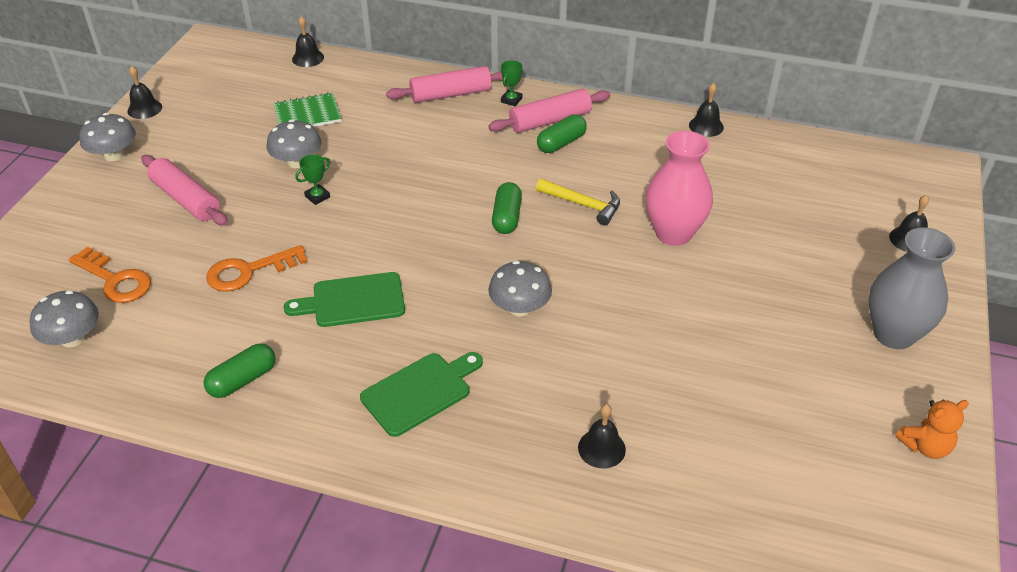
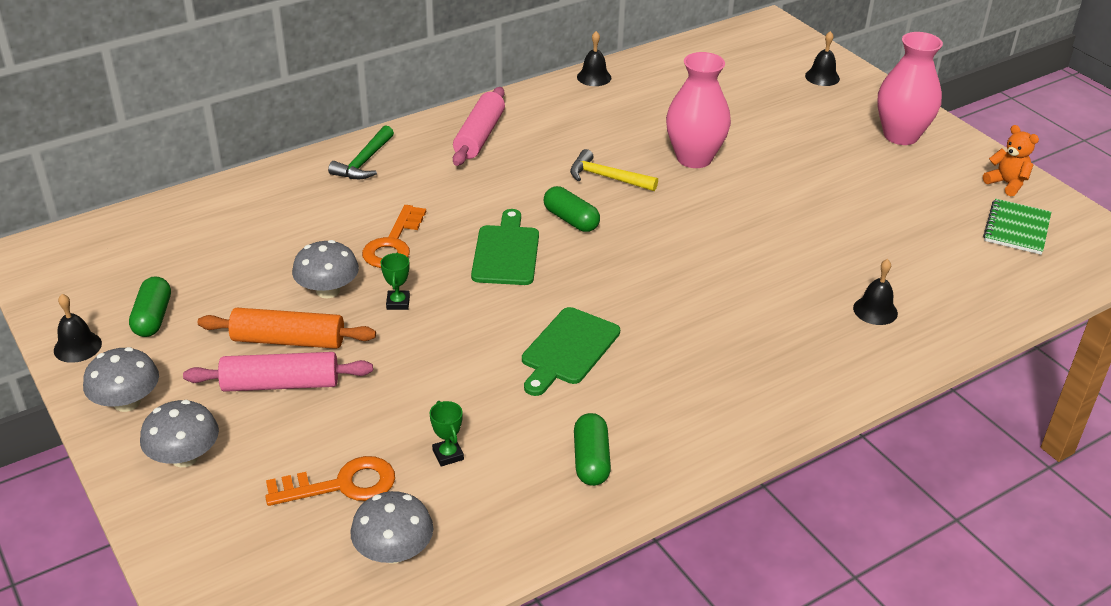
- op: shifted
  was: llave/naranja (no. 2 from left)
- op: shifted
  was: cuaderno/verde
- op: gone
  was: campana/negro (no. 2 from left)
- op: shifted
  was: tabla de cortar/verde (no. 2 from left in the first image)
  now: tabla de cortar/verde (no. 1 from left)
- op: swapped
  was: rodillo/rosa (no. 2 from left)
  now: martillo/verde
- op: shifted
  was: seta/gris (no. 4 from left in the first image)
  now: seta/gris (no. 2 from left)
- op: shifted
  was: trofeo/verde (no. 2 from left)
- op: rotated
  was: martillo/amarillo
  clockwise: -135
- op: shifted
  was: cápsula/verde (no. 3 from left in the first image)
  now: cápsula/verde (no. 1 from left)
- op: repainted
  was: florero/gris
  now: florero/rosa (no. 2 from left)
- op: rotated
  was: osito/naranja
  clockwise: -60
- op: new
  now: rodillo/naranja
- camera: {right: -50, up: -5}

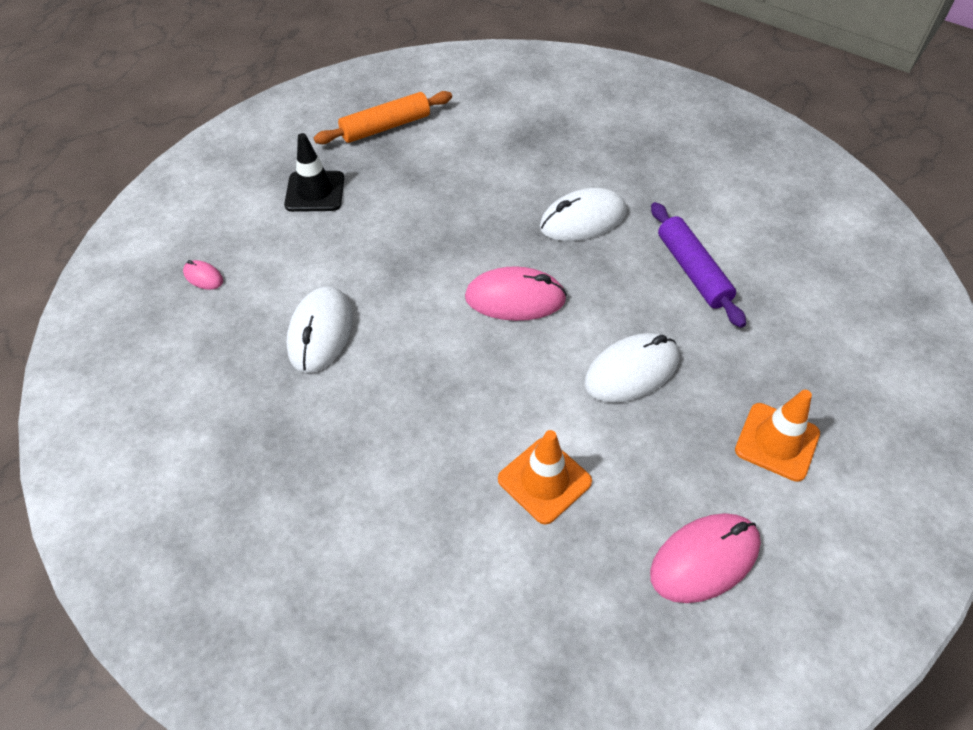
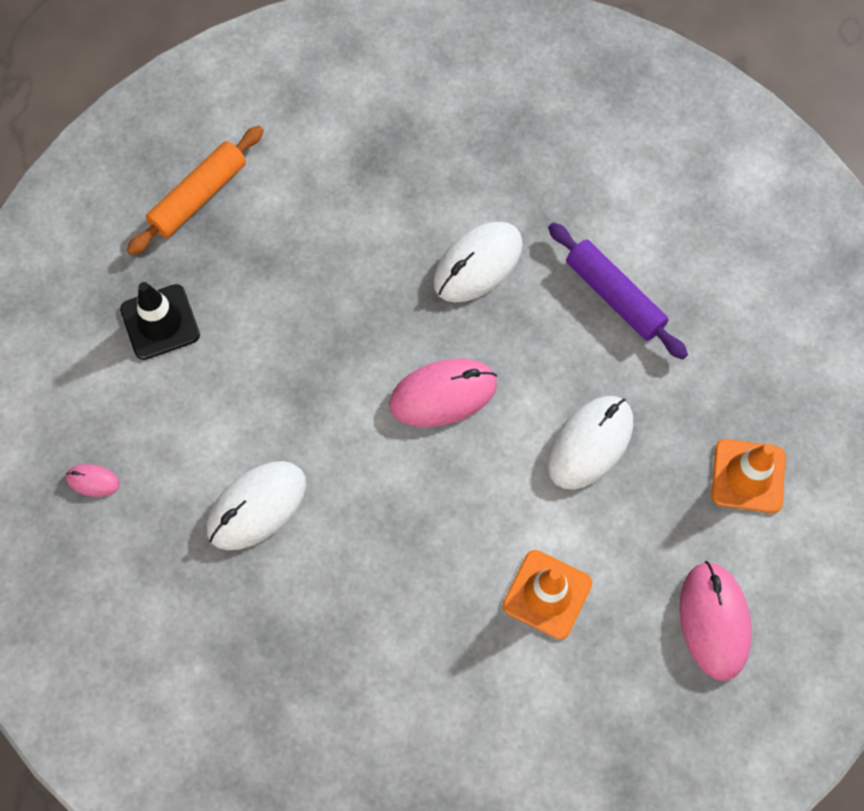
- op: rotated
  was: ratón/blanco (no. 1 from left)
  clockwise: 60
- op: rotated
  was: ratón/rosa (no. 3 from left)
  clockwise: -45
- camera: {right: -20, up: 15}

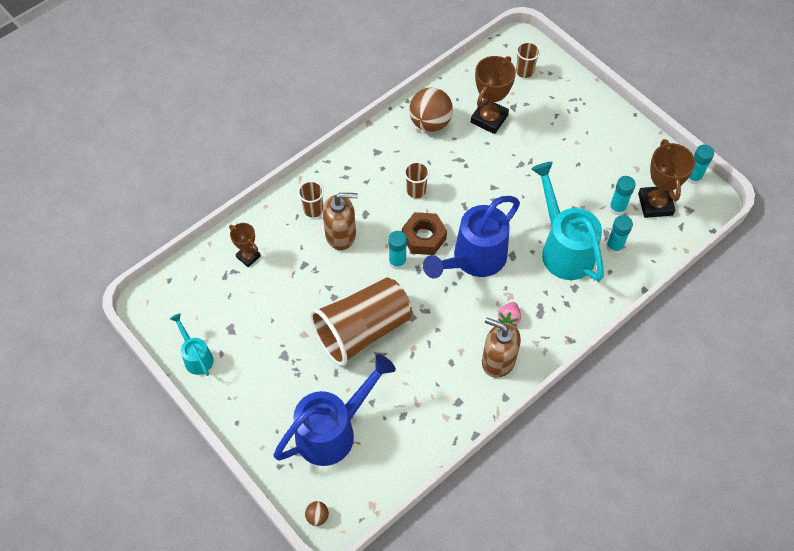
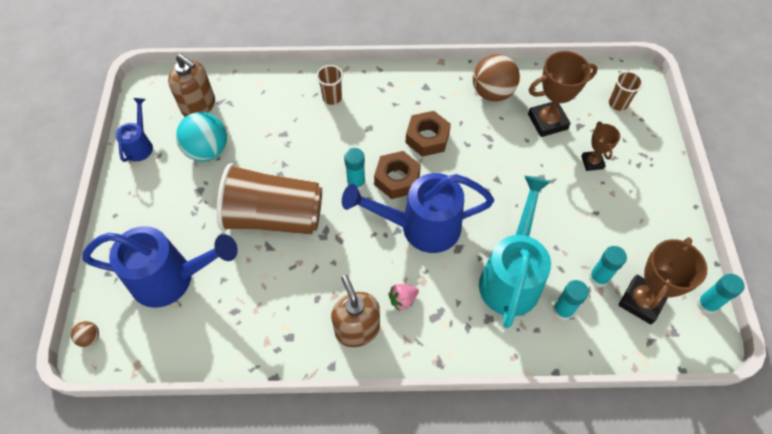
- op: repainted
  was: regadera/turquesa (no. 1 from left)
  now: regadera/azul (no. 1 from left)
- op: shifted
  was: trofeo/marrón (no. 1 from left in the first image)
  now: trofeo/marrón (no. 2 from left)
- op: shifted
  was: dispensador de jabón/marrón (no. 1 from left)
- op: swapped
  was: vaso/marrón (no. 3 from left)
  now: tuerca/marrón (no. 2 from left)
- op: new
  now: pelota/turquesa
- camera: {right: 40, up: 0}

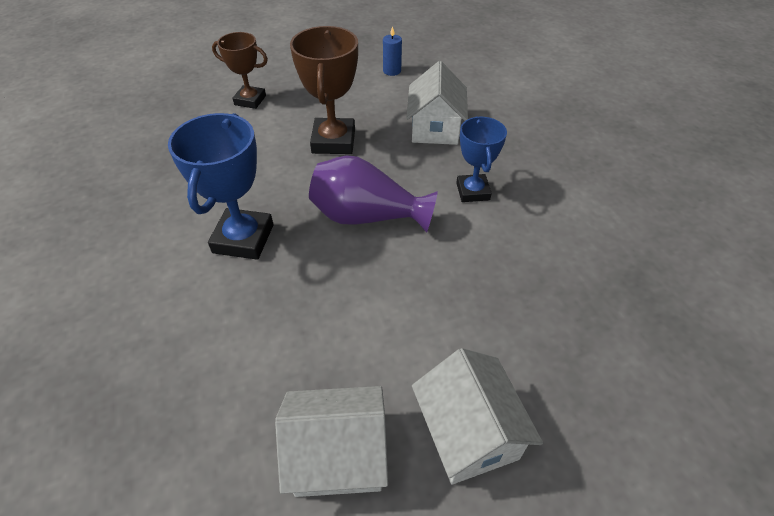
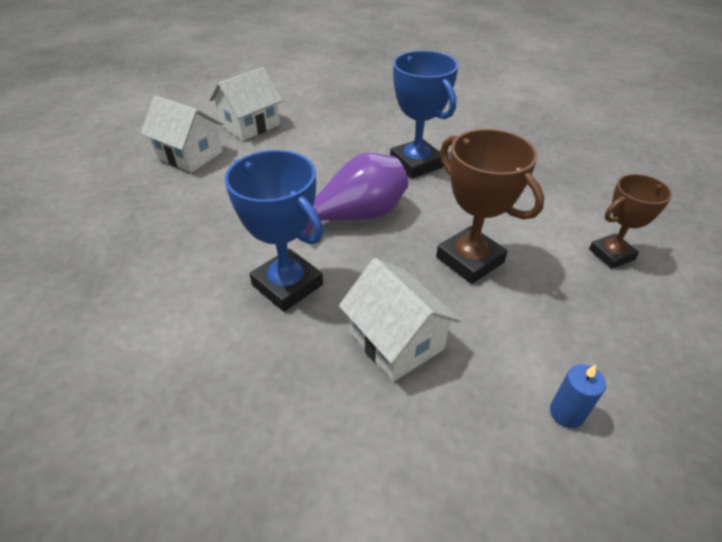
- op: scaled
  was: trofeo/azul (no. 2 from left in the first image)
  ratio: 1.54
- camera: {right: 140, up: -5}

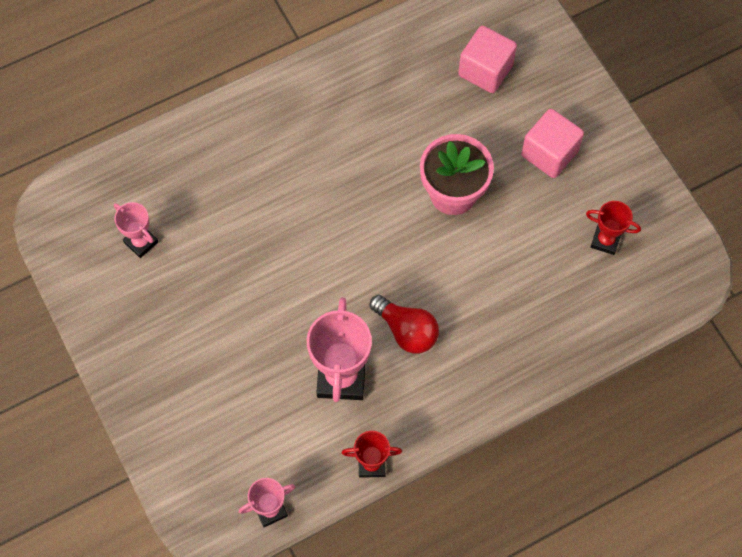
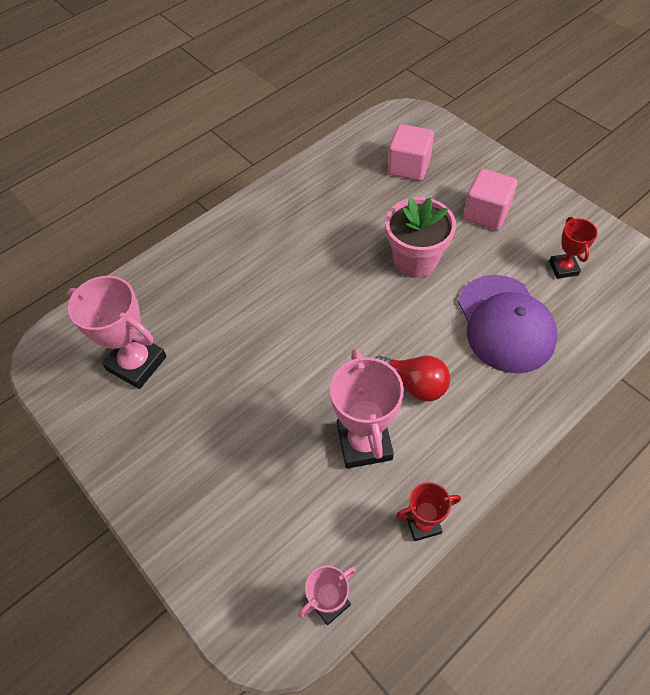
- op: scaled
  was: trofeo/rosa (no. 1 from left)
  ratio: 1.78
- op: rotated
  was: trofeo/rojo (no. 2 from left)
  clockwise: 75
- op: new
  now: gorra/morado
- camera: {right: -10, up: -10}

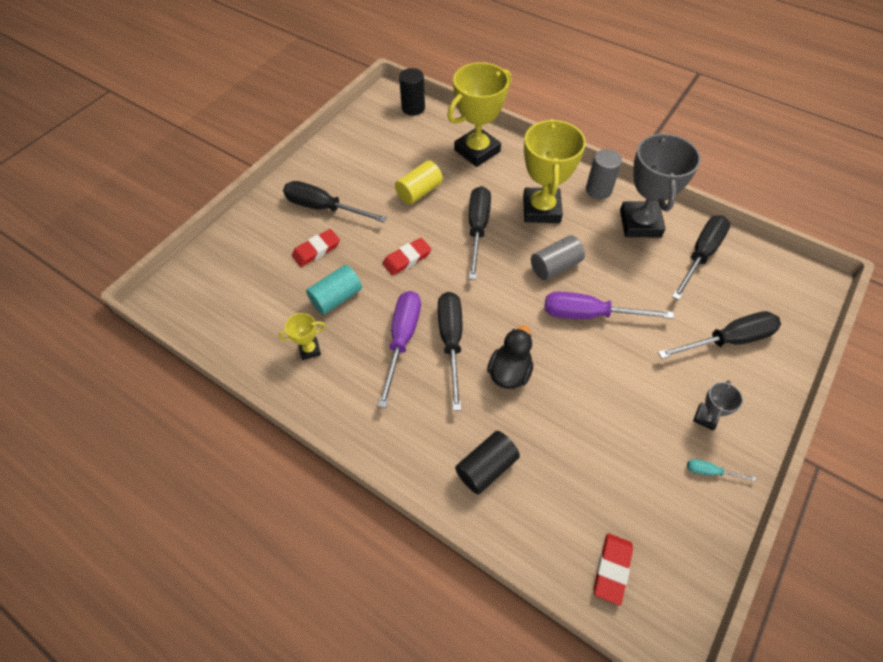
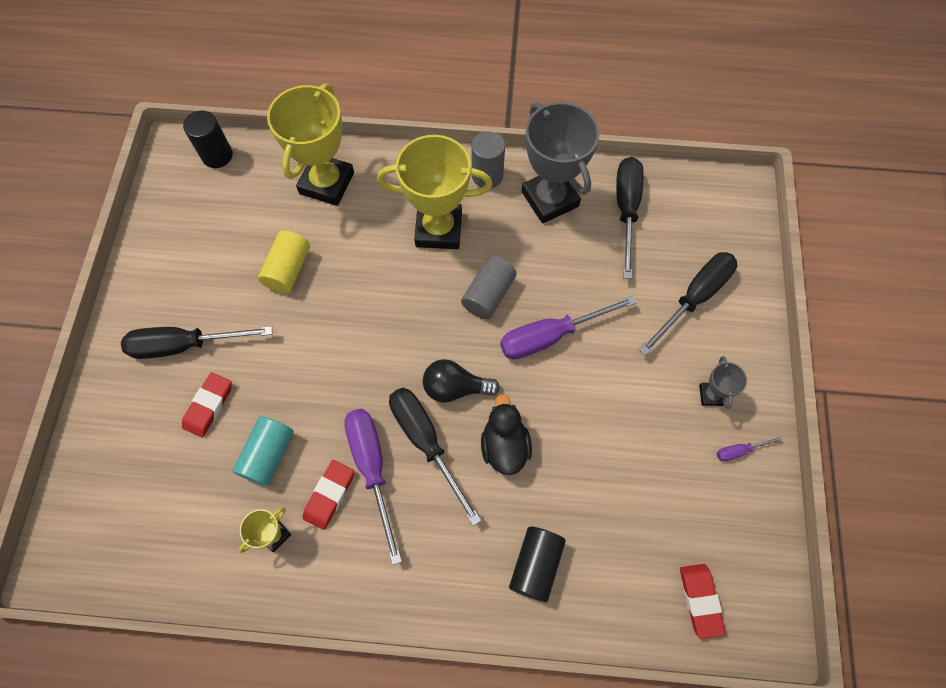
- op: shifted
  was: goma de borrar/rojo (no. 2 from left)
- op: gone
  was: destornillador/negro (no. 3 from left)
- op: rotated
  was: trofeo/amarillo (no. 3 from left)
  clockwise: -60
- op: repainted
  was: destornillador/turquesa
  now: destornillador/morado (no. 3 from left)
- op: new
  now: bombilla/negro
- camera: {right: -30, up: 10}

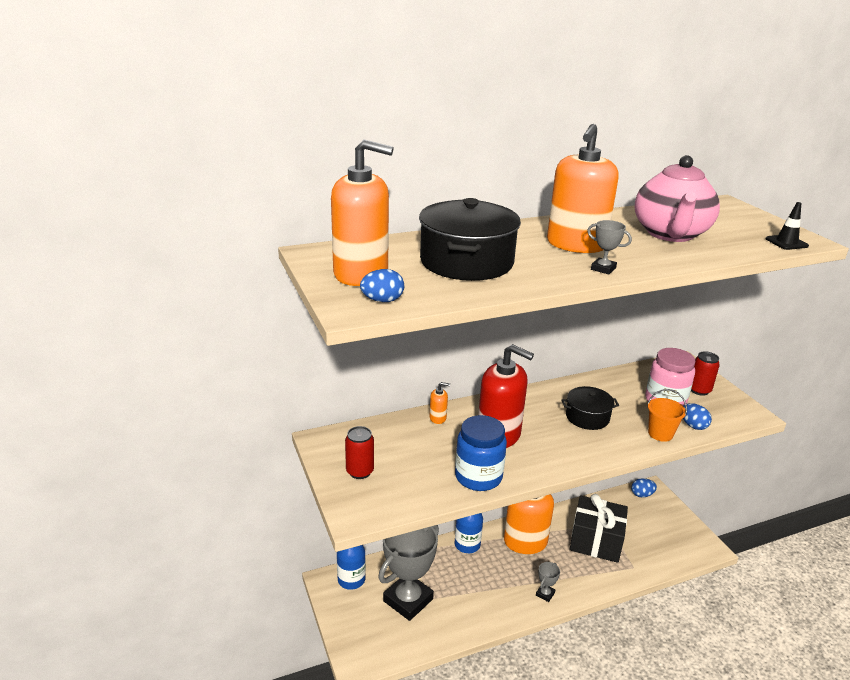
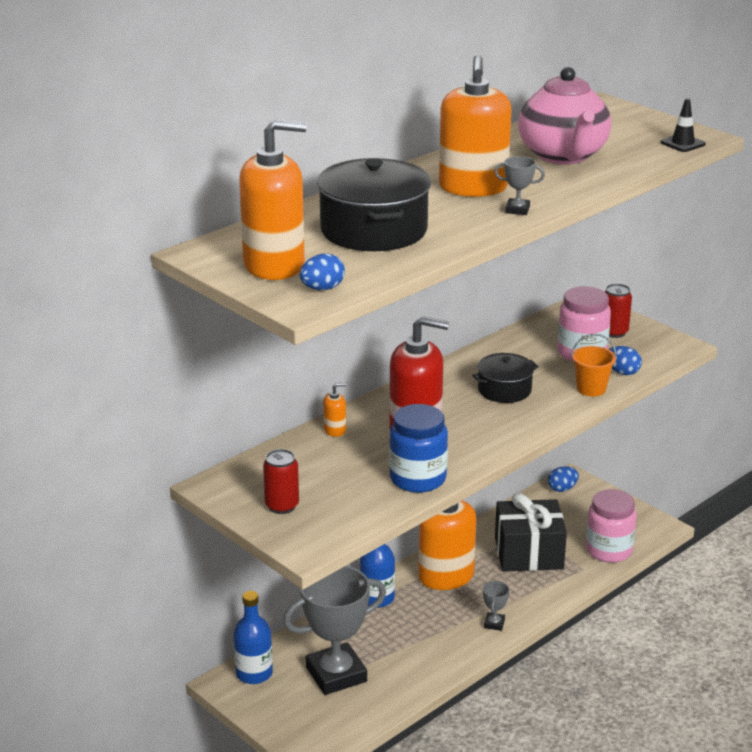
- op: rotated
  was: trofeo/gris (no. 1 from left)
  clockwise: 45
- op: new
  now: tarro/rosa (no. 2 from left)
- camera: {right: -20, up: 0}

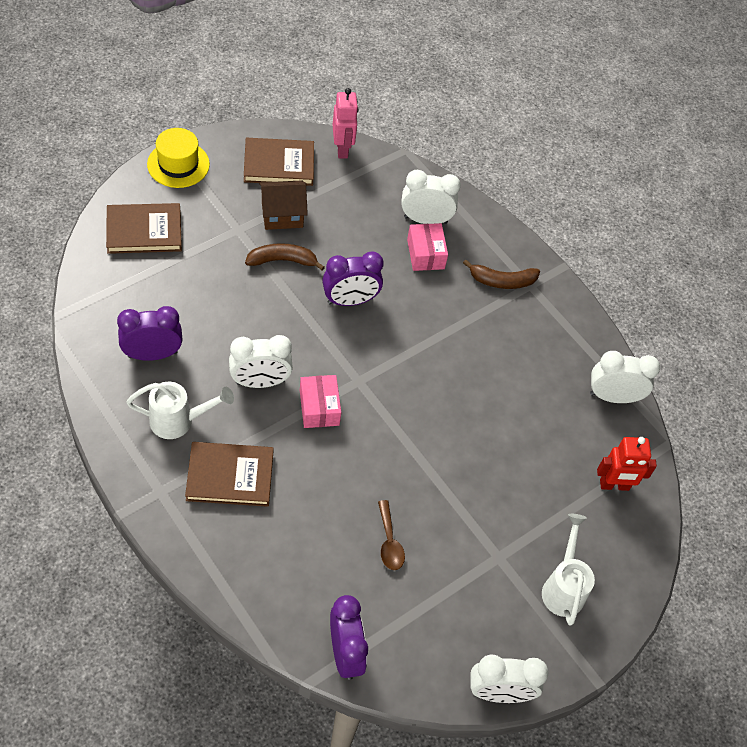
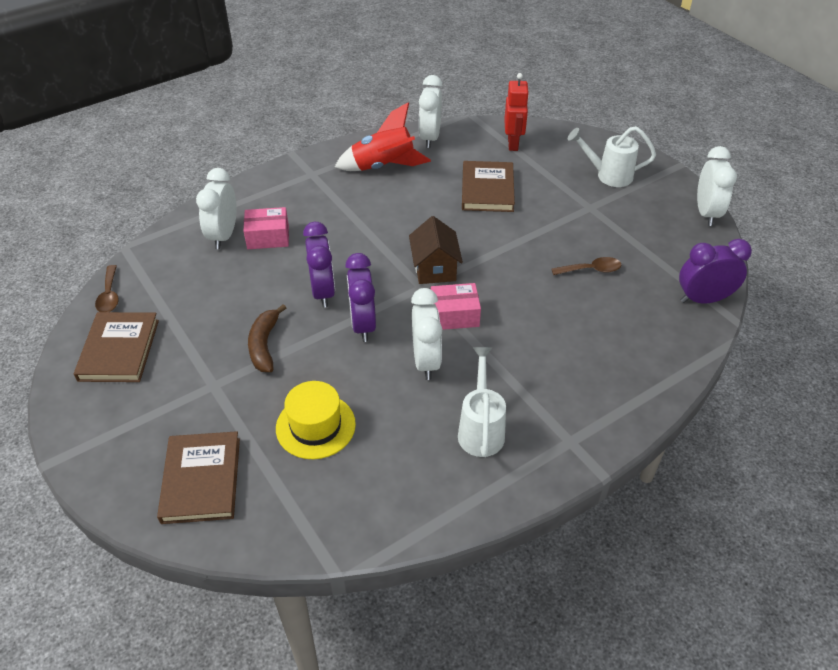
- op: shifted
  was: despertador/morado (no. 1 from left in the first image)
  now: despertador/morado (no. 2 from left)
- op: shifted
  was: sombrero/amarillo
- op: shifted
  was: libro/marrón (no. 2 from left in the first image)
  now: libro/marrón (no. 3 from left)
- op: shifted
  was: casa/marrón
- op: swapped
  was: robot/rosa
  now: cuchara/marrón (no. 1 from left)
- op: gone
  was: plátano/marrón (no. 2 from left)
- op: new
  now: cohete/rojo
- camera: {right: -80, up: -10}

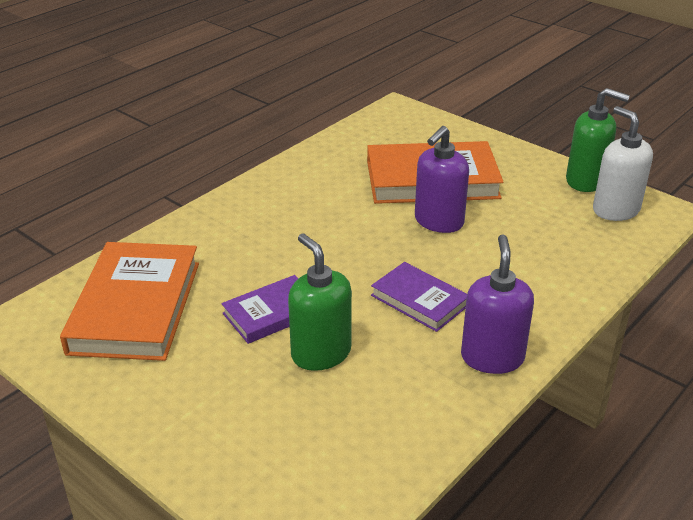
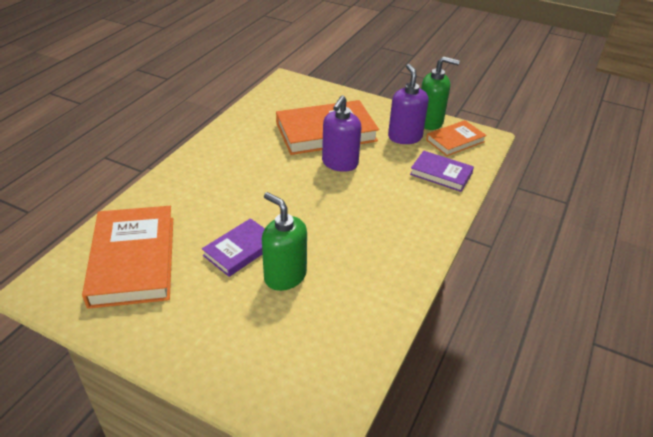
- op: shifted
  was: libro/morado (no. 2 from left)
- op: shifted
  was: dispensador de jabón/morado (no. 2 from left)
- op: swapped
  was: dispensador de jabón/blanco
  now: libro/naranja (no. 3 from left)
- camera: {right: -15, up: 5}

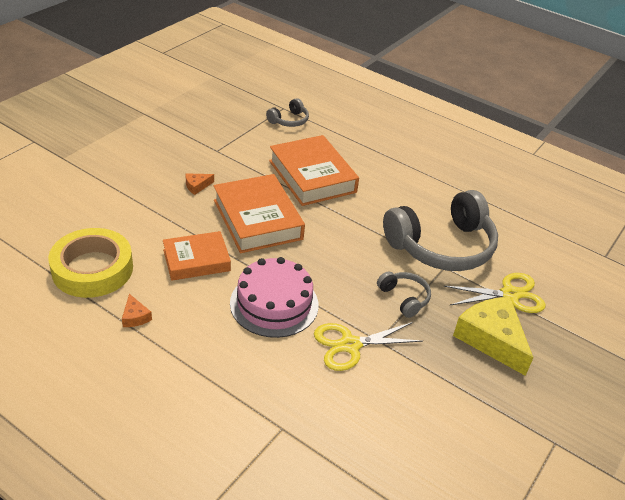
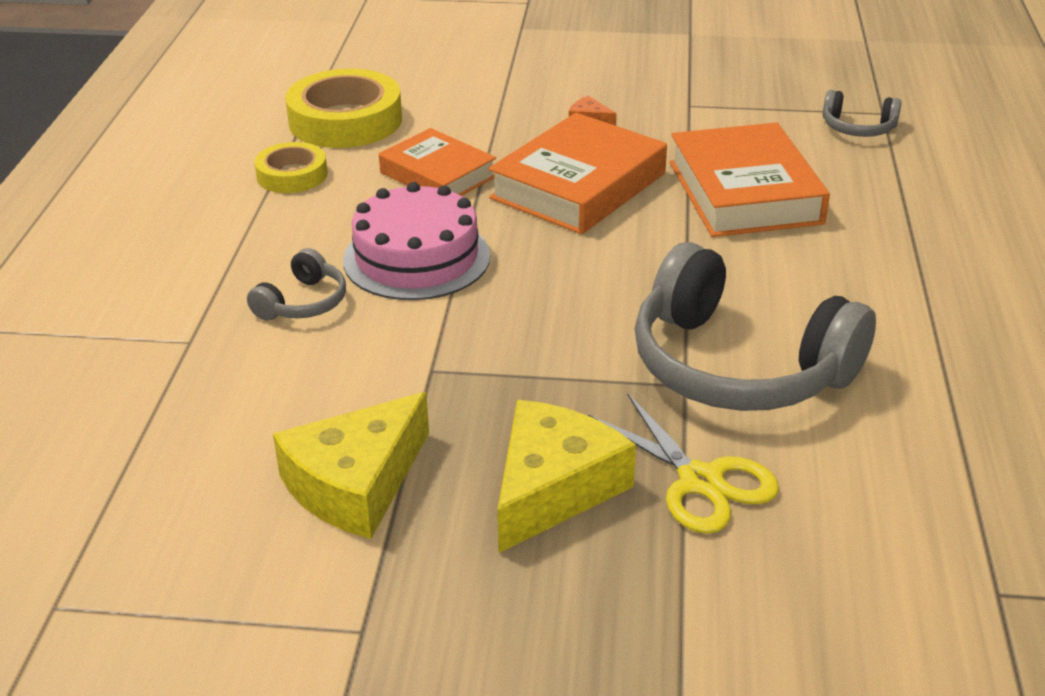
- op: swapped
  was: queso/naranja (no. 1 from left)
  now: cinta adhesiva/amarillo (no. 1 from left)
- op: rotated
  was: libro/naranja (no. 3 from left)
  clockwise: -45
- op: gone
  was: tijeras/amarillo (no. 1 from left)
- op: shifted
  was: auriculares/gris (no. 2 from left in the first image)
  now: auriculares/gris (no. 1 from left)
- op: new
  now: queso/amarillo (no. 1 from left)
- camera: {right: 65, up: -5}

